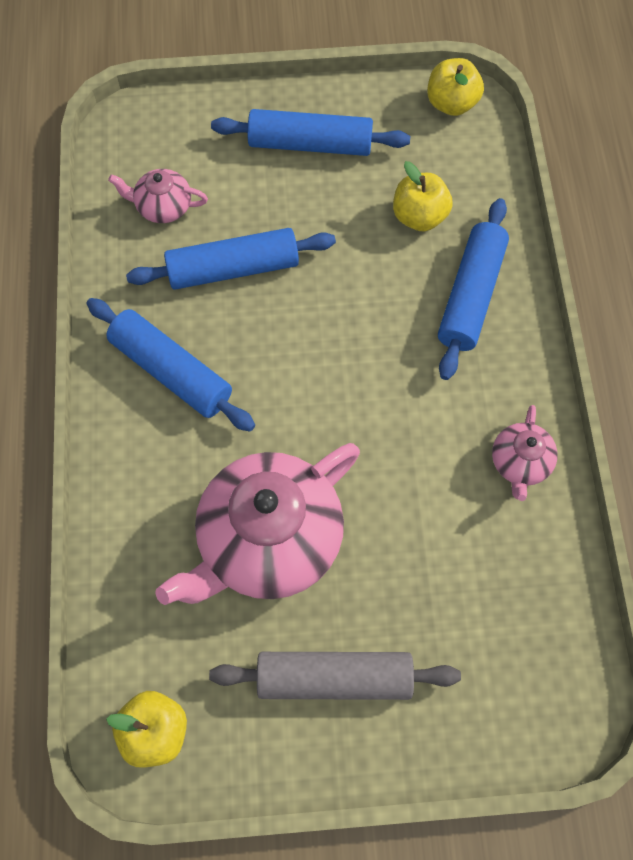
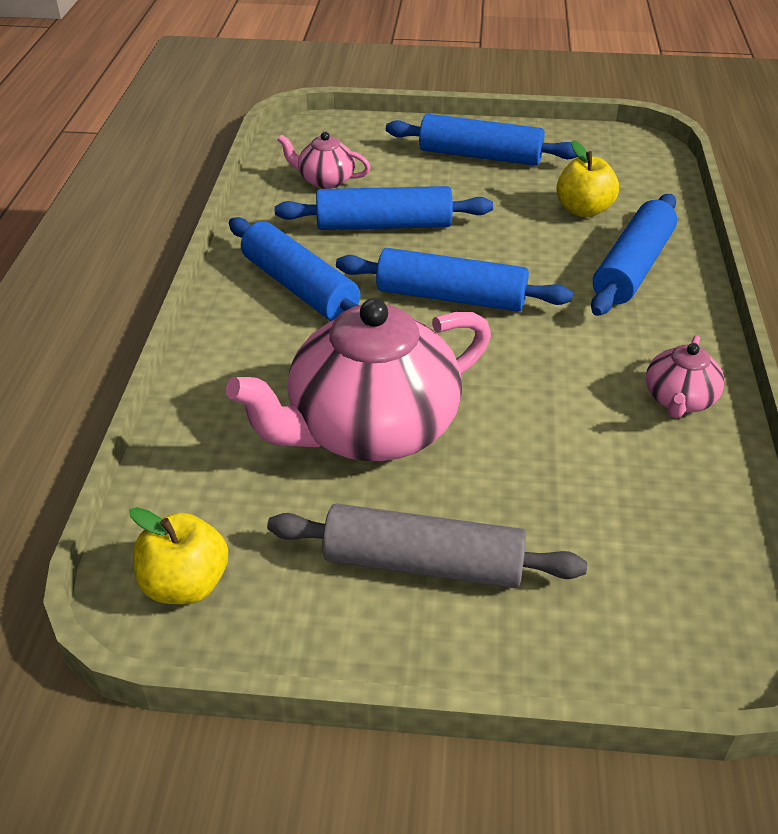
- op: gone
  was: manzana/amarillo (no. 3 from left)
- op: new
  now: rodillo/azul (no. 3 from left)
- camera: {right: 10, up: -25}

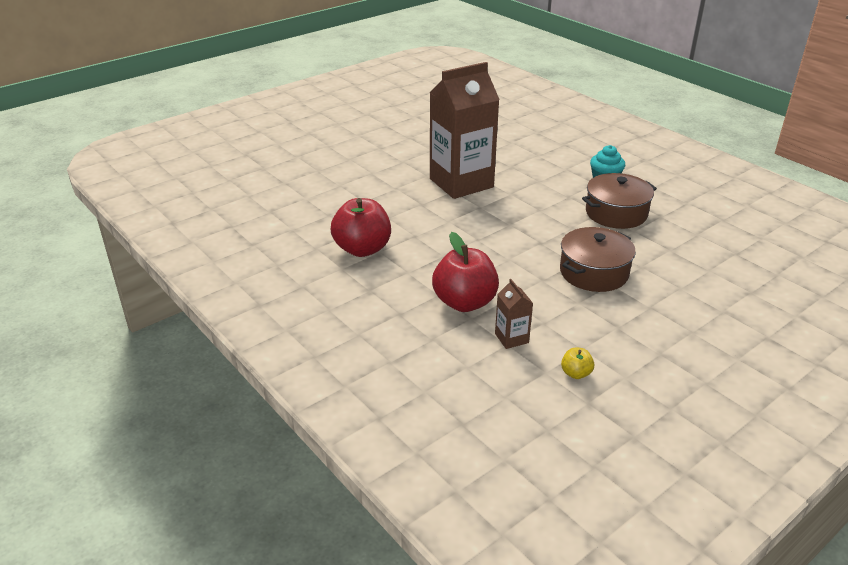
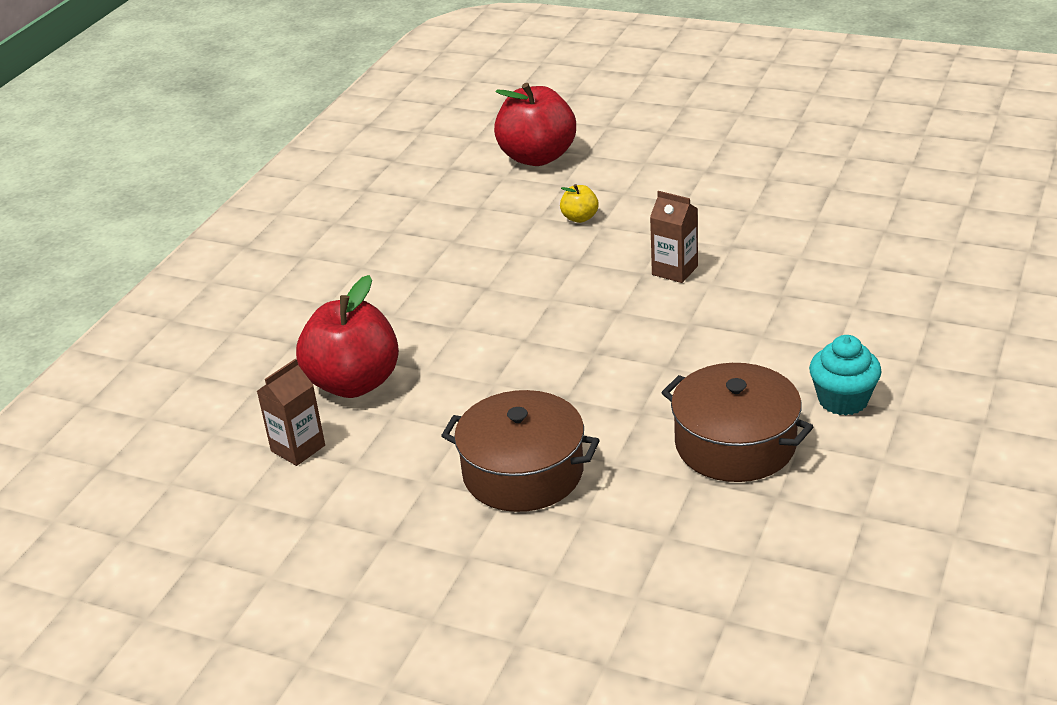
- op: shifted
  was: manzana/rojo (no. 1 from left in the first image)
  now: manzana/rojo (no. 2 from left)
- op: scaled
  was: cartón de leche/marrón (no. 1 from left in the first image)
  ratio: 0.41
- op: shifted
  was: manzana/amarillo
- camera: {right: 65, up: 0}

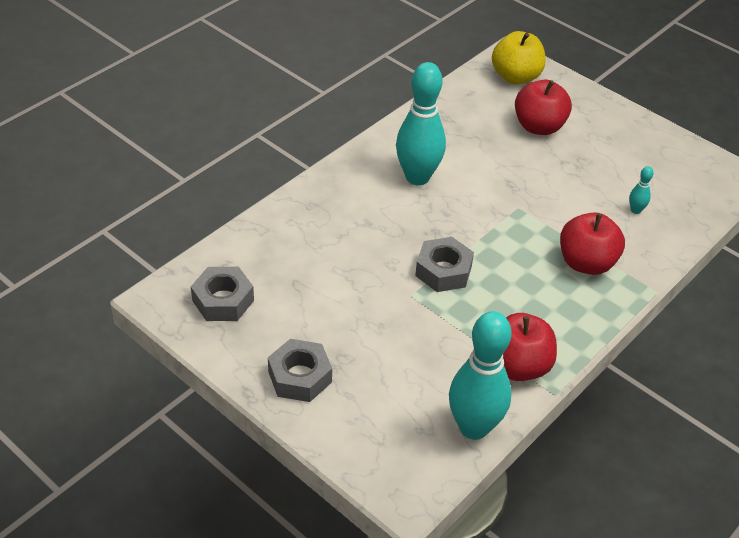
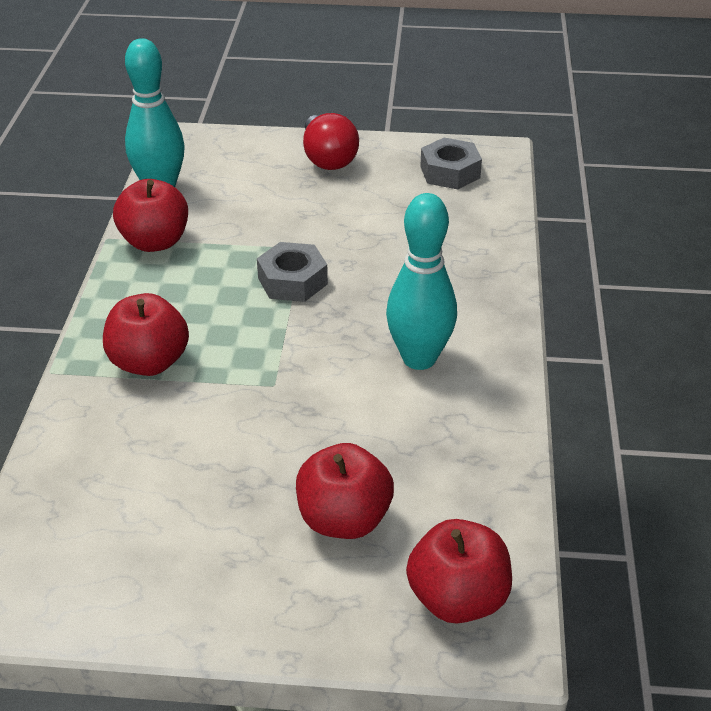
- op: swapped
  was: tuerca/gris (no. 2 from left)
  now: bombilla/rojo
- op: repainted
  was: manzana/amarillo
  now: manzana/rojo (no. 4 from left)
- op: gone
  was: bolo/turquesa (no. 3 from left)
- camera: {right: 145, up: -5}

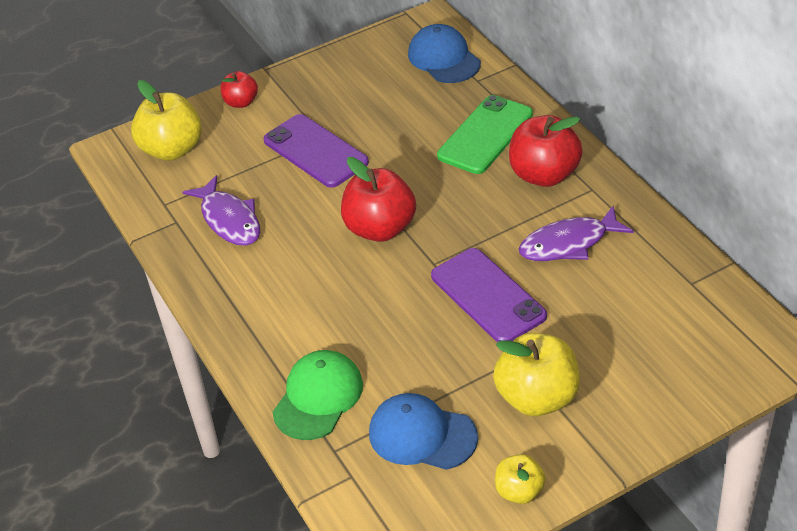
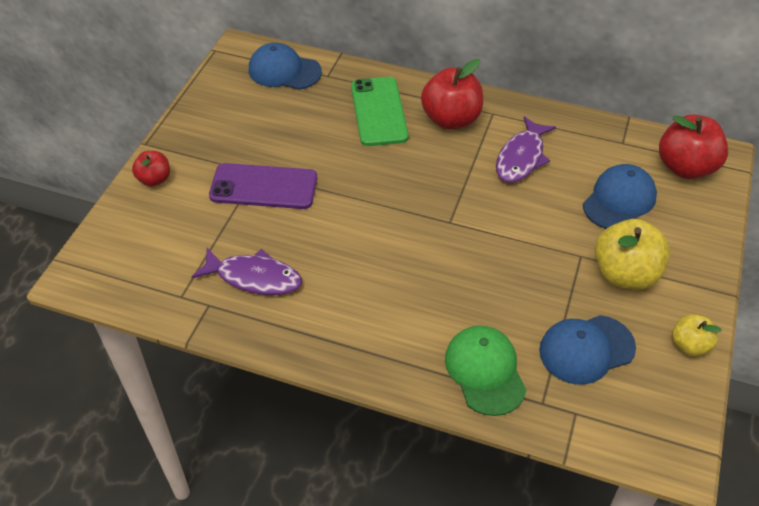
- op: gone
  was: manzana/amarillo (no. 1 from left)
- op: shifted
  was: manzana/rojo (no. 2 from left in the first image)
  now: manzana/rojo (no. 3 from left)
- op: gone
  was: móvil/morado (no. 2 from left)
- op: new
  now: gorra/azul (no. 3 from left)
- camera: {right: -45, up: 5}

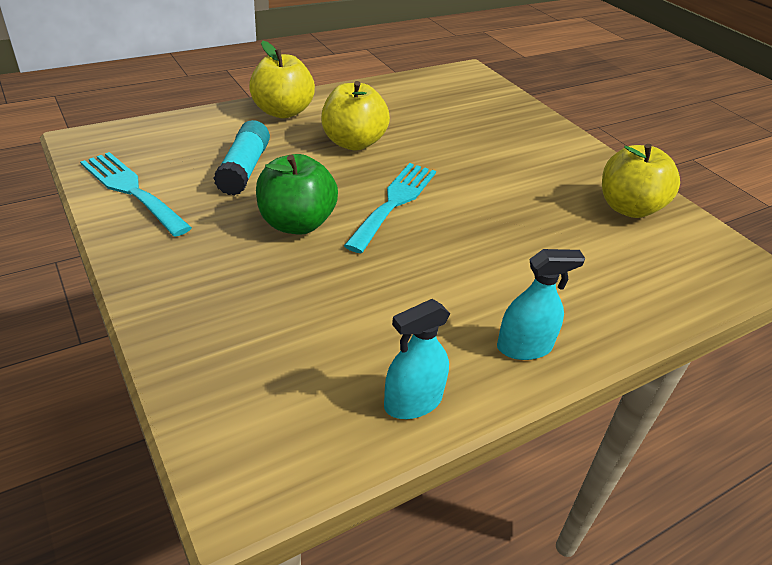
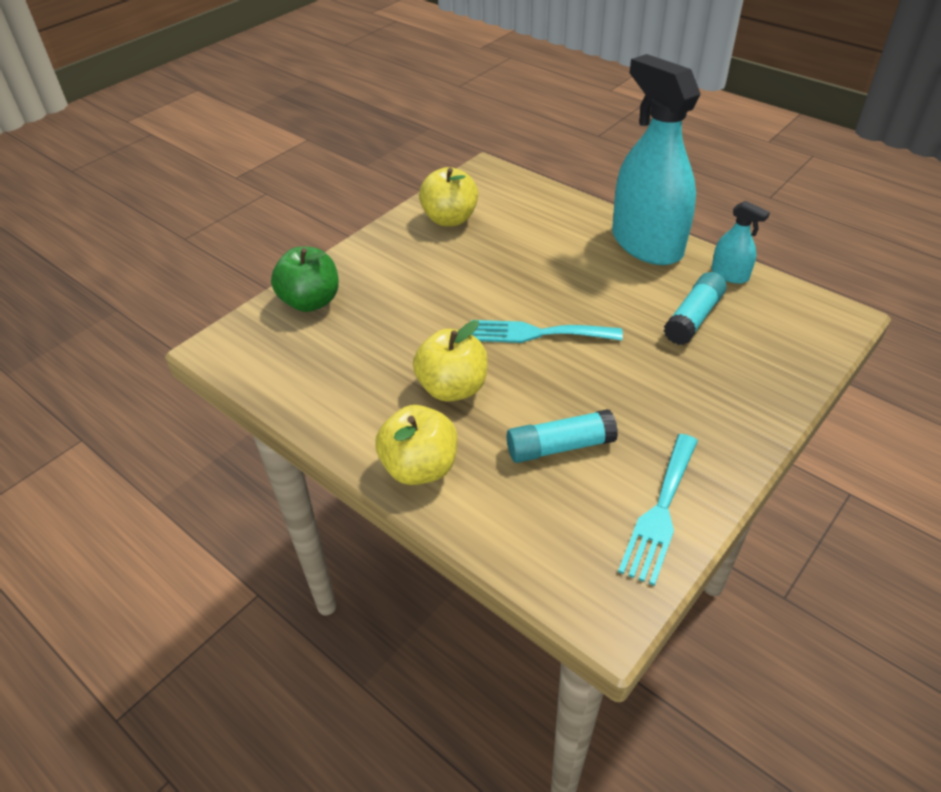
- op: shifted
  was: manzana/verde
- op: scaled
  was: pulverizador/turquesa (no. 2 from left in the first image)
  ratio: 2.31
- op: new
  now: barra de pegamento/turquesa (no. 2 from left)
- camera: {right: -105, up: 5}

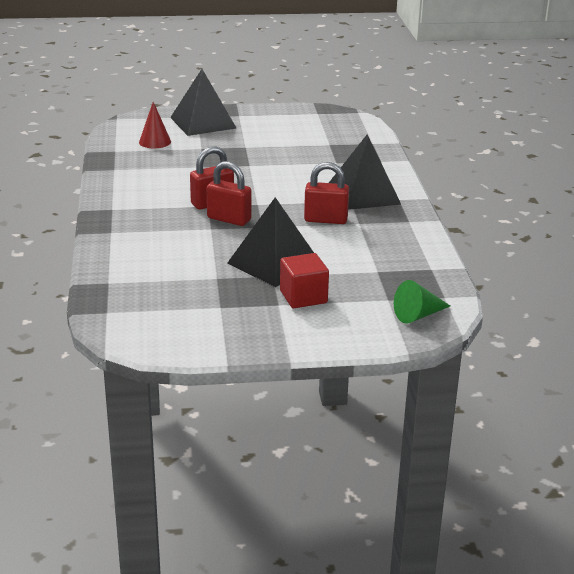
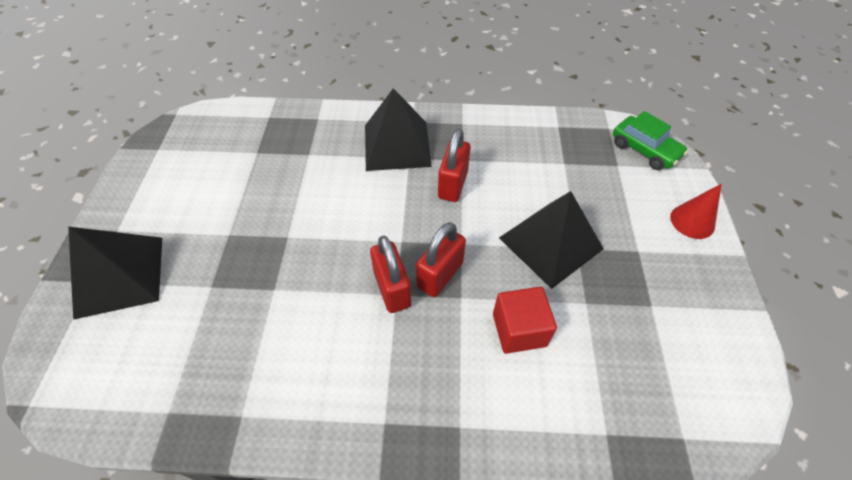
- op: shifted
  was: cono/rojo
- op: shifted
  was: cubo/rojo
- op: swapped
  was: cono/verde
  now: coche/verde
- camera: {right: -80, up: 25}

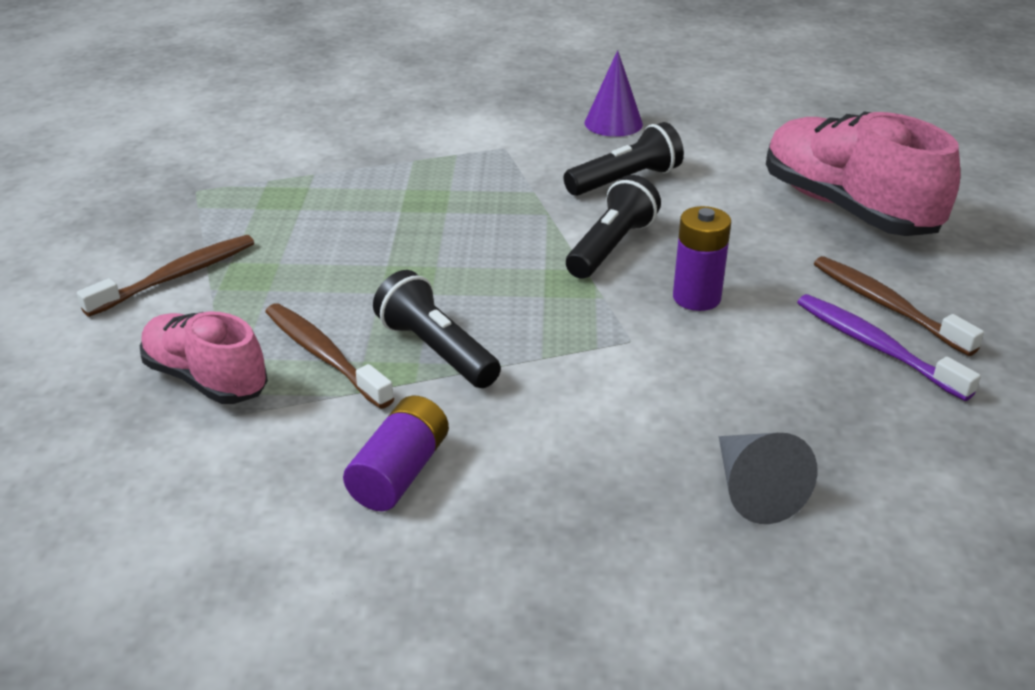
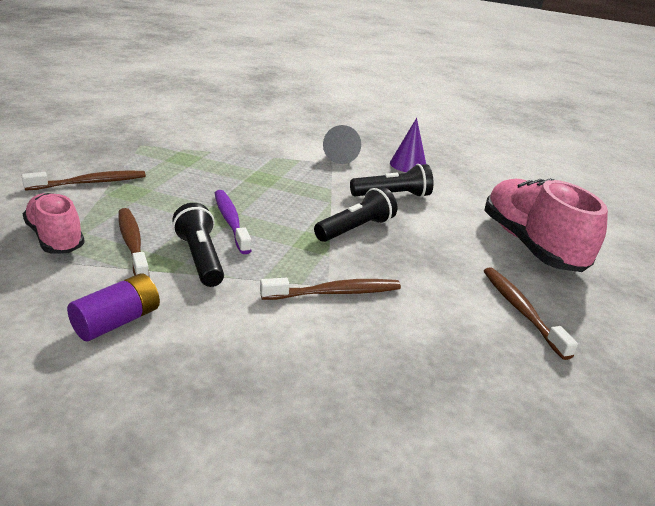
- op: gone
  was: pila/morado (no. 2 from left)
- op: shifted
  was: cono/gris
- op: shifted
  was: cepillo de dientes/morado
- op: new
  now: cepillo de dientes/marrón (no. 3 from left)
- camera: {right: 15, up: -5}

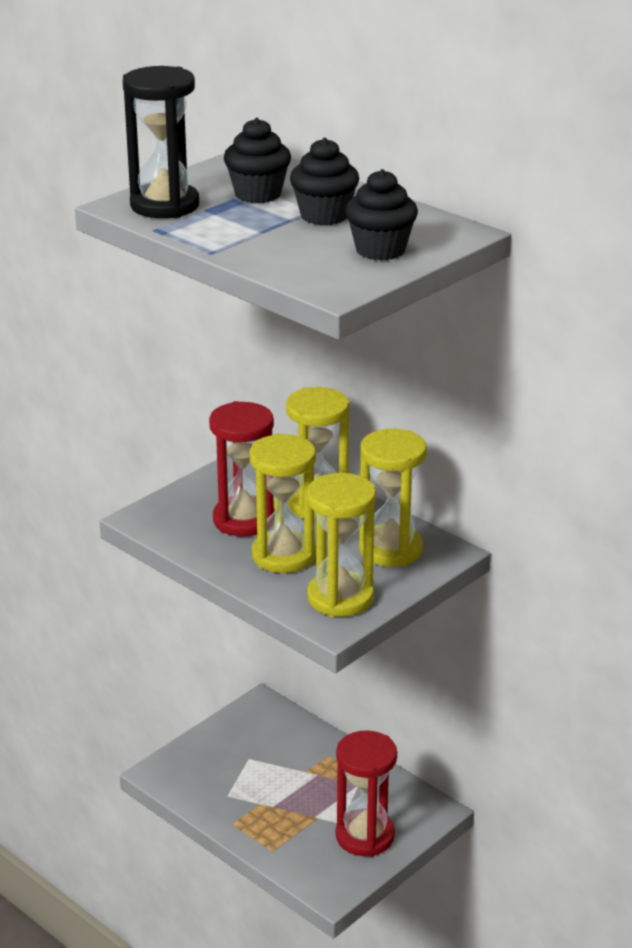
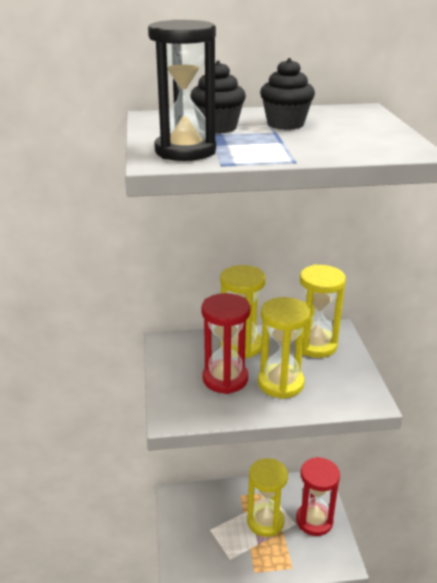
- op: shifted
  was: reloj de arena/amarillo (no. 3 from left in the first image)
  now: reloj de arena/amarillo (no. 2 from left)
- op: gone
  was: magdalena/negro (no. 3 from left)
- camera: {right: -50, up: 0}

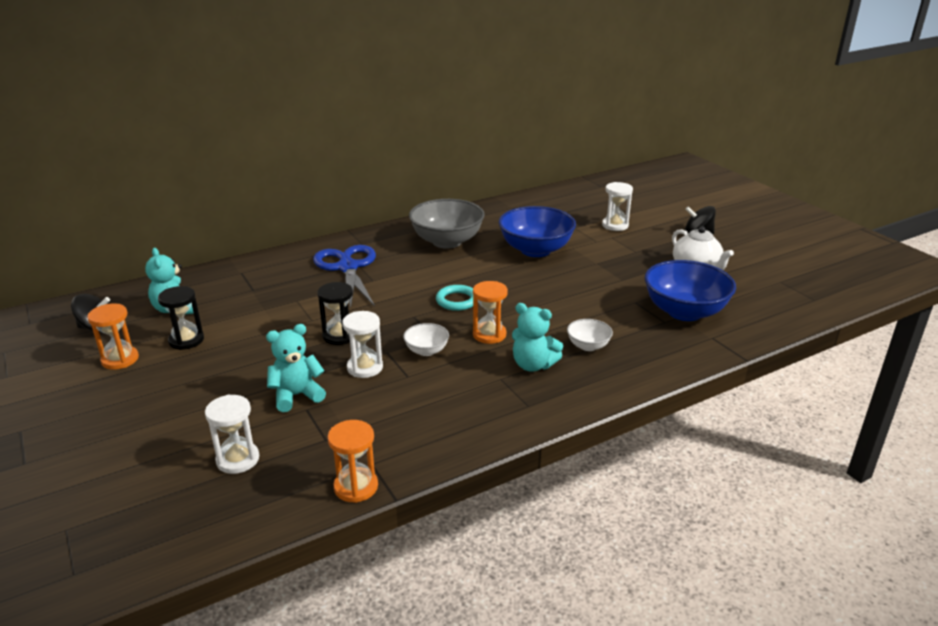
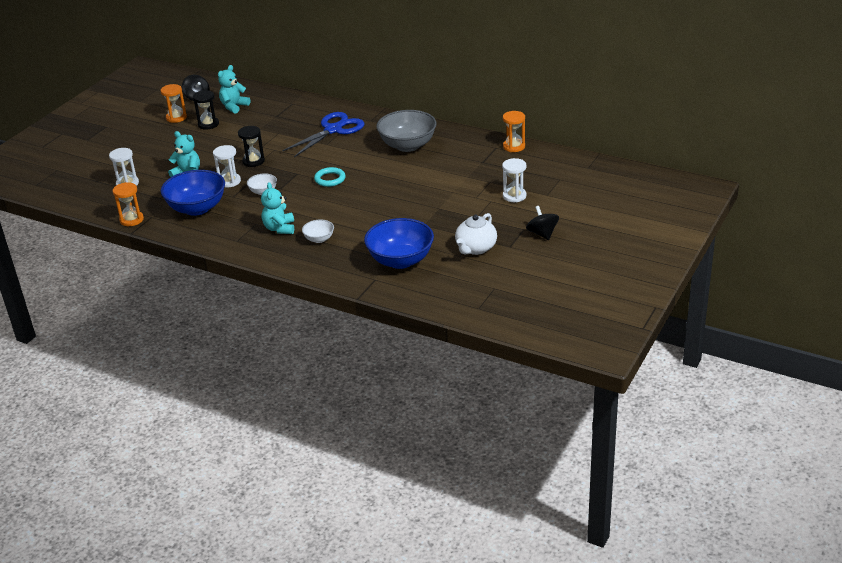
- op: shifted
  was: reloj de arena/naranja (no. 3 from left)
- op: shifted
  was: cuenco/azul (no. 1 from left)
- camera: {right: 60, up: 5}

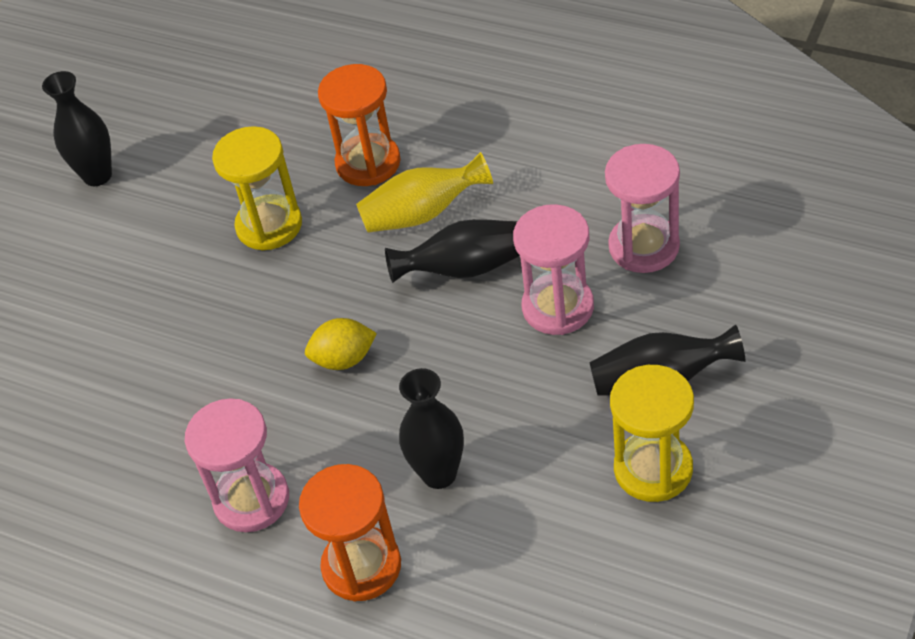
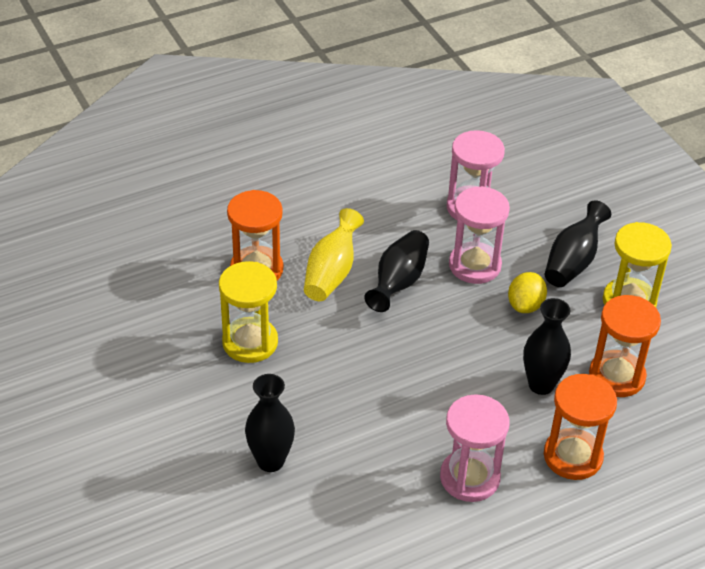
- op: shifted
  was: florero/negro (no. 1 from left)
- op: shifted
  was: limón/amarillo
- op: new
  now: reloj de arena/naranja (no. 3 from left)
- camera: {right: -60, up: -5}

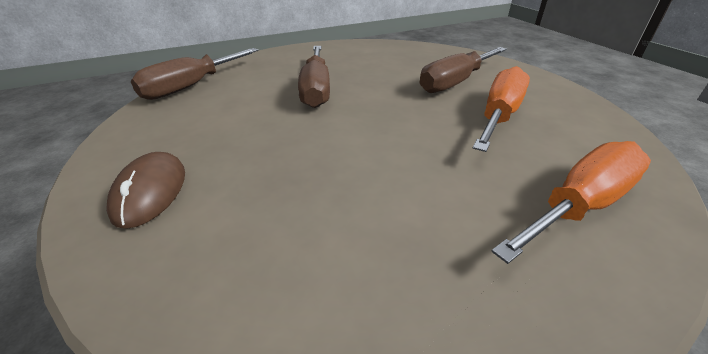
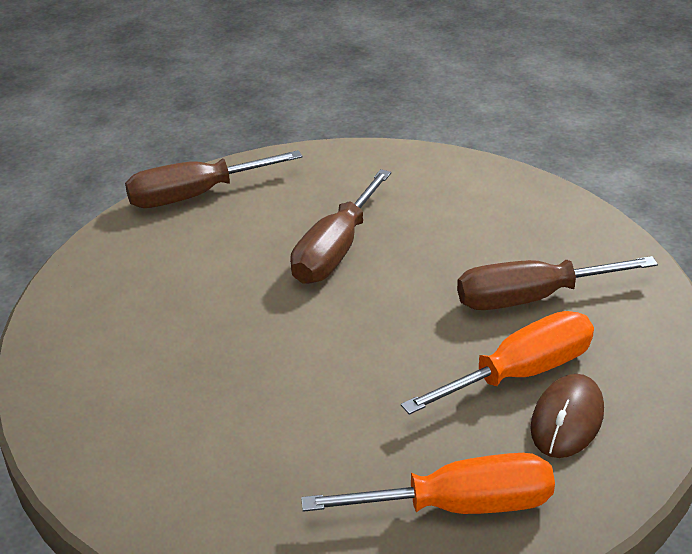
- op: shifted
  was: ratón/marrón
- camera: {right: 30, up: 0}

